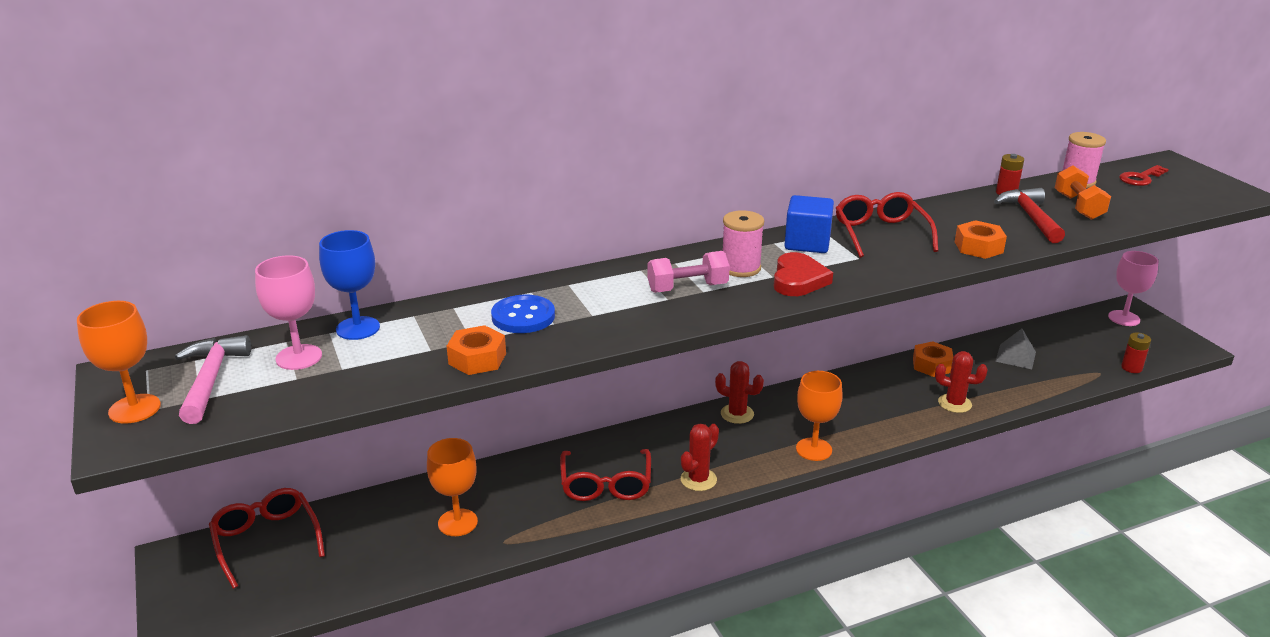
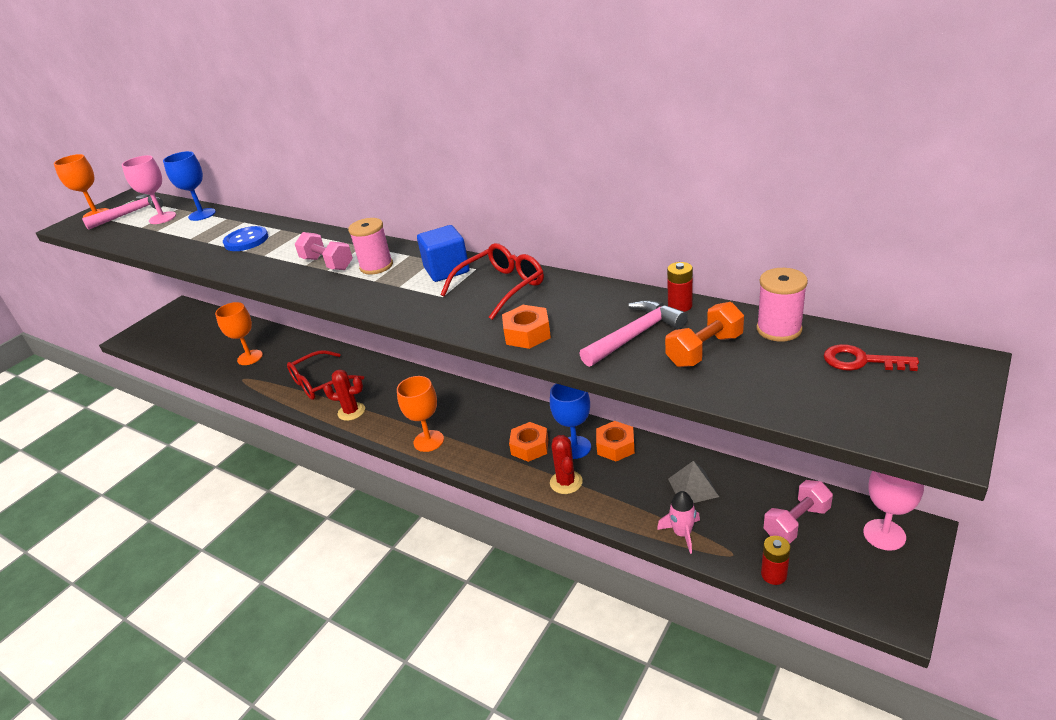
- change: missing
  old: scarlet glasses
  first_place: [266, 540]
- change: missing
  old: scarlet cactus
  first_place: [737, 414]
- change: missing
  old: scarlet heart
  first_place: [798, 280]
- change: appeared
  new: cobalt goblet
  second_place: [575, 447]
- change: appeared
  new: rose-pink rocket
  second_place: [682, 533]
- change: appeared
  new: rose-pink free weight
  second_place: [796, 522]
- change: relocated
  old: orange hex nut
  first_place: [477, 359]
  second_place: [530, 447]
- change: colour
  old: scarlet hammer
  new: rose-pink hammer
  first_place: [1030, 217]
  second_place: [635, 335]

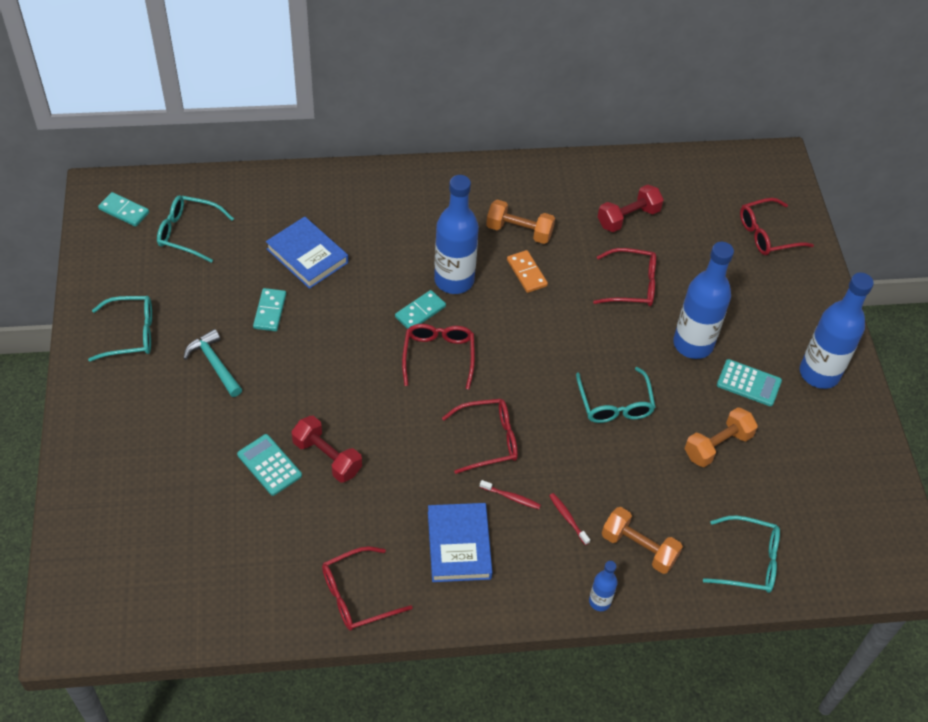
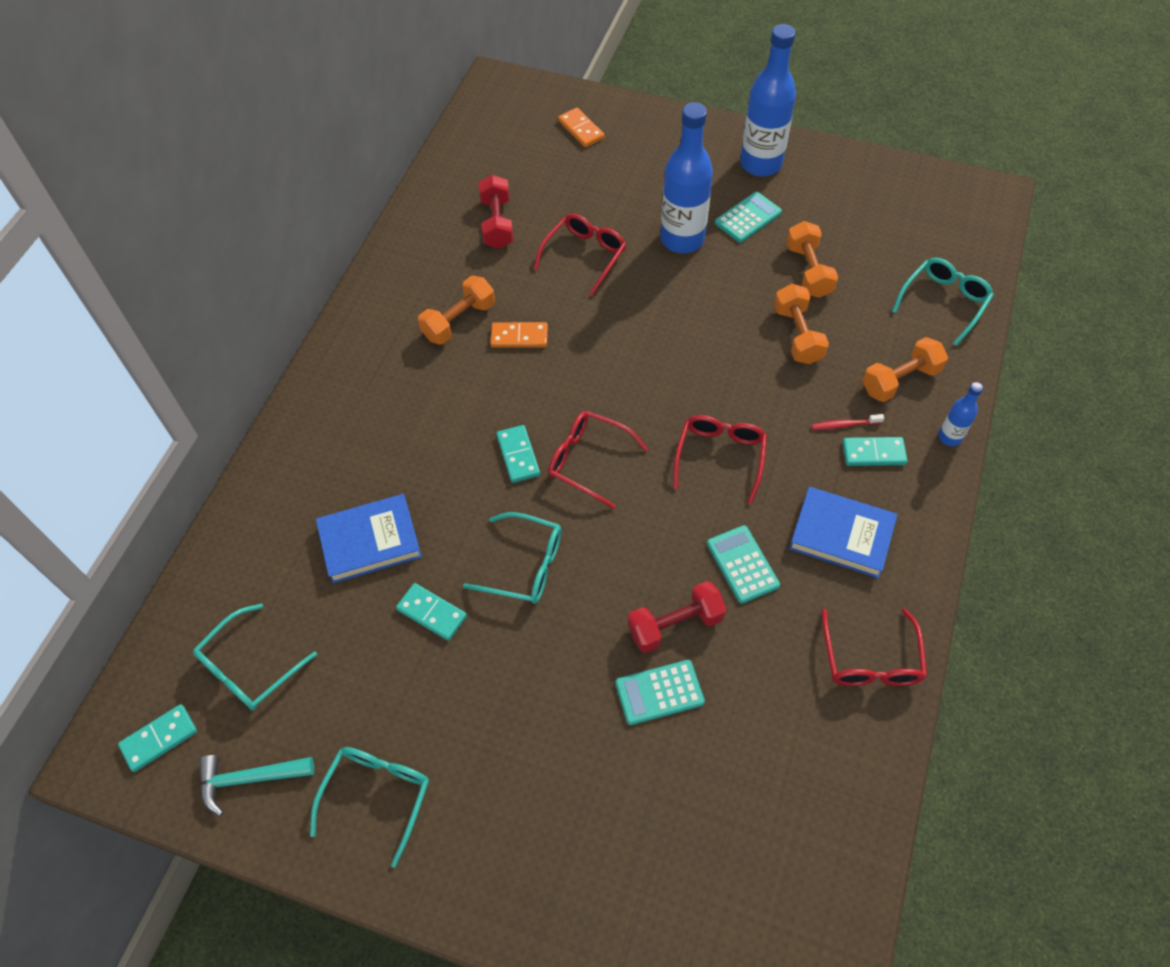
- change: missing
  old: cobalt flask
  first_place: [454, 280]
- change: missing
  old: scarlet toothbrush
  first_place: [511, 497]
- change: appeared
  new: turquoise calculator
  second_place: [742, 564]
- change: appeared
  new: orange free weight
  second_place: [797, 335]
- change: appeared
  new: turquoise domino piece
  second_place: [873, 453]
- change: relocated
  old: turquoise hammer
  first_place: [214, 364]
  second_place: [249, 779]
- change: relocated
  old: turquoise glasses
  first_place: [615, 404]
  second_place: [525, 565]
- change: exchanged
  old: scarlet glasses
  new: orange domino piece
  first_place: [767, 234]
  second_place: [581, 129]

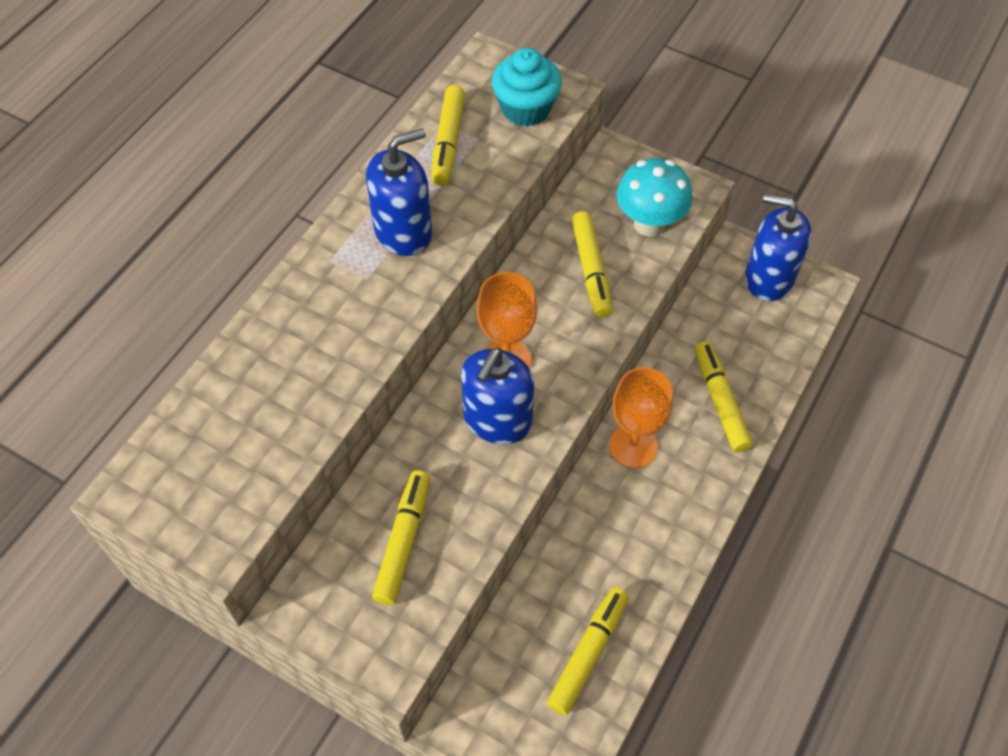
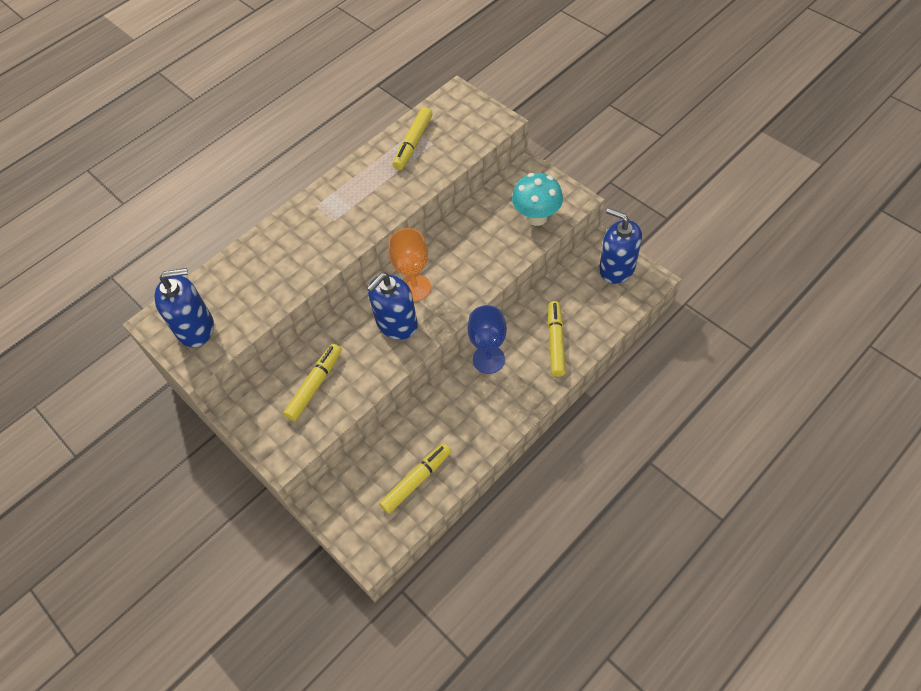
- change: missing
  old: turquoise fairy cake
  first_place: [526, 109]
- change: missing
  old: yellow marker pen
  first_place: [591, 270]
- change: relocated
  old: cobalt soap pump
  first_place: [403, 231]
  second_place: [196, 328]
- change: colour
  old: orange goblet
  new: cobalt goblet
  first_place: [633, 446]
  second_place: [488, 359]

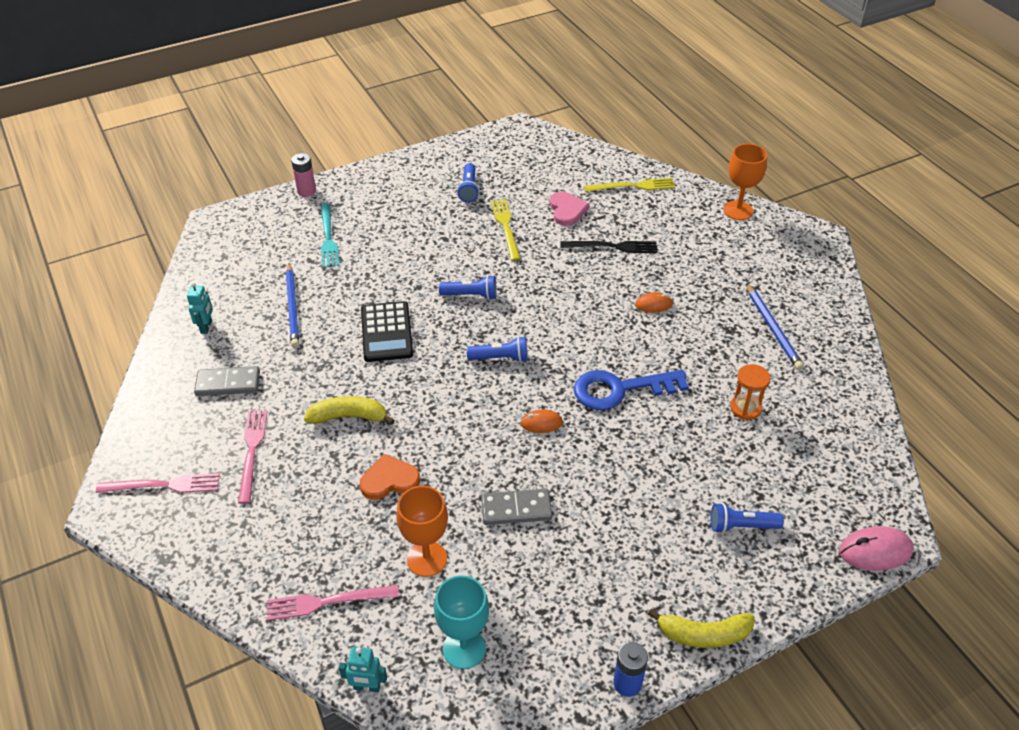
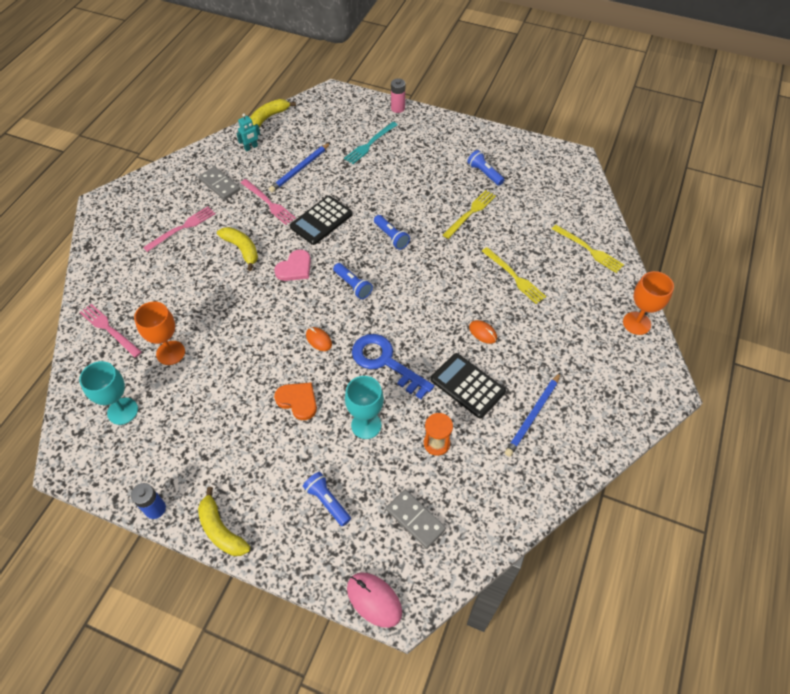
- change: missing
  old: turquoise toy robot
  first_place: [367, 687]
- change: appeared
  new: yellow banana
  second_place: [269, 117]
- change: appeared
  new: turquoise goblet
  second_place: [366, 425]
- change: appeared
  new: ebony calculator
  second_place: [467, 386]
- change: relocated
  old: rose-pink fork
  first_place: [163, 485]
  second_place: [268, 203]
- change: relocated
  old: orange heart
  first_place: [389, 480]
  second_place: [298, 401]
- change: relocated
  old: ash-grey domino piece
  first_place: [516, 509]
  second_place: [415, 519]
- change: relocated
  old: rose-pink heart
  first_place: [567, 210]
  second_place: [295, 268]
- change: colour
  old: ebony fork
  new: yellow fork
  first_place: [612, 247]
  second_place: [514, 277]
- change: spun
  old: cobalt torch
  first_place: [469, 189]
  second_place: [484, 173]
  degrees: 90

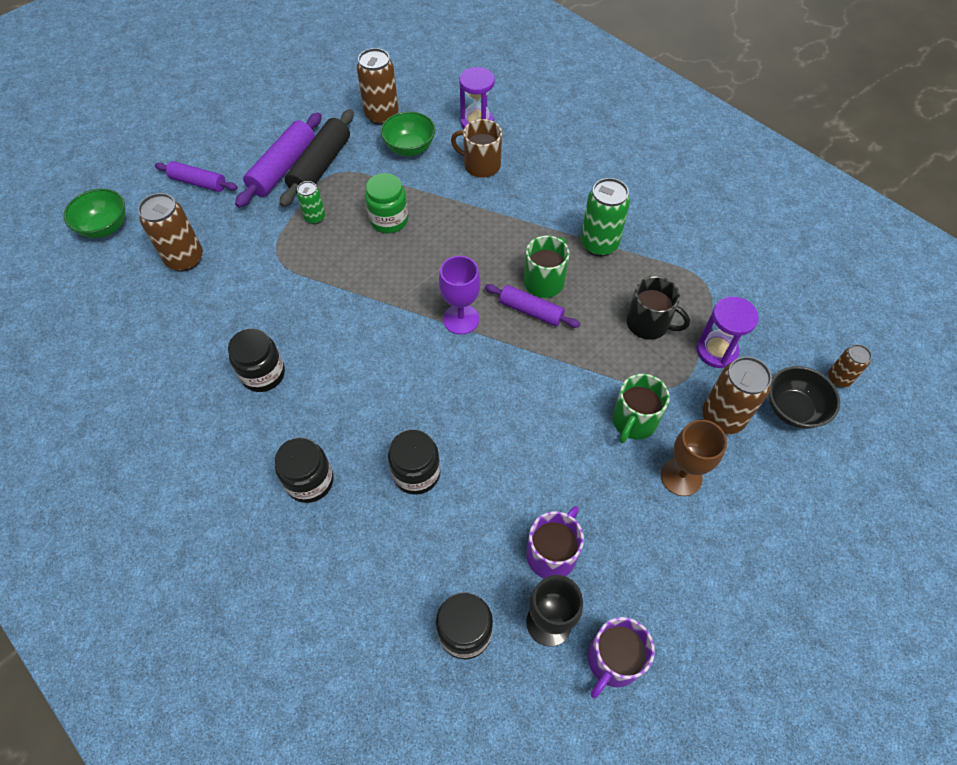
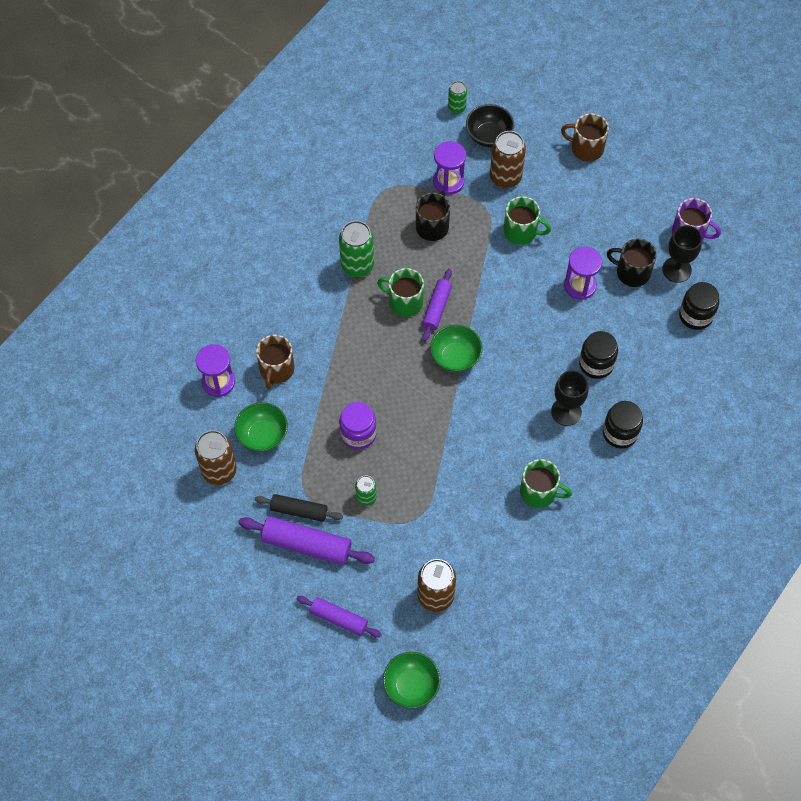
- change: missing
  old: dark brown goblet
  first_place: [681, 476]
- change: appeared
  new: ebony goblet
  second_place: [566, 412]
- change: appeared
  new: dark brown mug
  second_place: [586, 148]
- change: appeared
  new: purple sandglass
  second_place: [580, 286]
- change: exchanged
  old: ebony jam jar
  new: emerald mug
  first_place: [263, 374]
  second_place: [539, 492]
- change: exchanged
  old: purple goblet
  new: emerald serving bowl
  first_place: [461, 319]
  second_place: [455, 357]
- change: colour
  old: emerald jam jar
  new: purple jam jar
  first_place: [389, 220]
  second_place: [358, 434]
- change: colour
  old: purple mug
  new: ebony mug
  first_place: [552, 553]
  second_place: [632, 272]
- change: colour
  old: dark brown soda can
  new: emerald soda can
  first_place: [838, 378]
  second_place: [456, 108]
- change: spun
  old: purple dough roller
  first_place: [198, 182]
  second_place: [339, 619]
  degrees: -75
- change: size
  old: ebony dough roller
  first_place: [320, 166]
  second_place: [299, 511]
  factor: 0.64

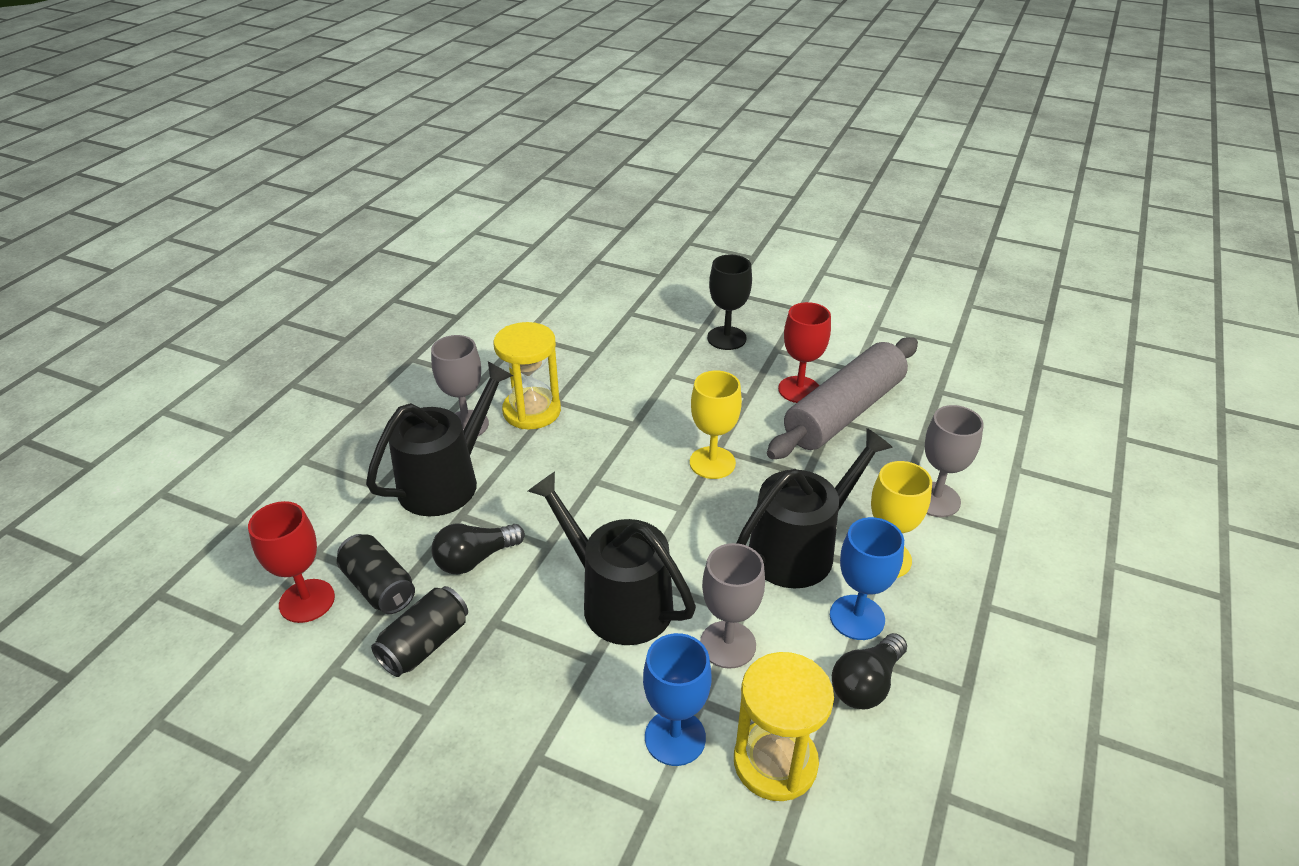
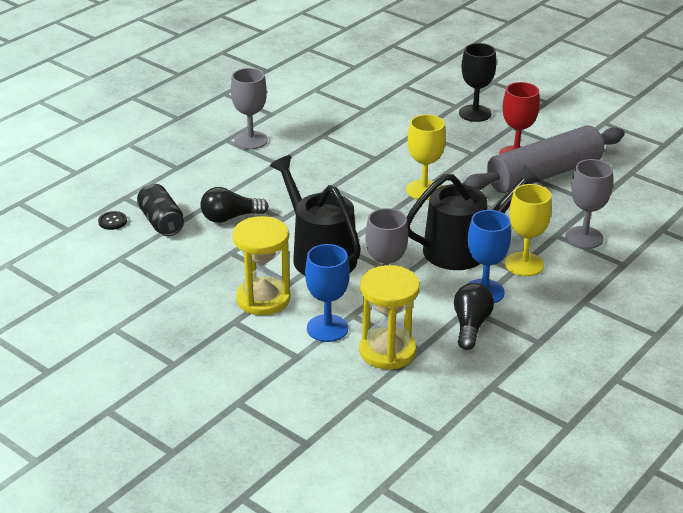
- change: missing
  old: ebony watering can
  first_place: [446, 481]
- change: missing
  old: ebony soda can
  first_place: [425, 644]
- change: relocated
  old: yellow sandglass
  first_place: [532, 411]
  second_place: [263, 299]
- change: exchanged
  old: scarlet goblet
  new: ebony button
  first_place: [307, 601]
  second_place: [112, 221]
- change: spun
  old: ebony bulb
  first_place: [866, 684]
  second_place: [470, 326]
  degrees: 135

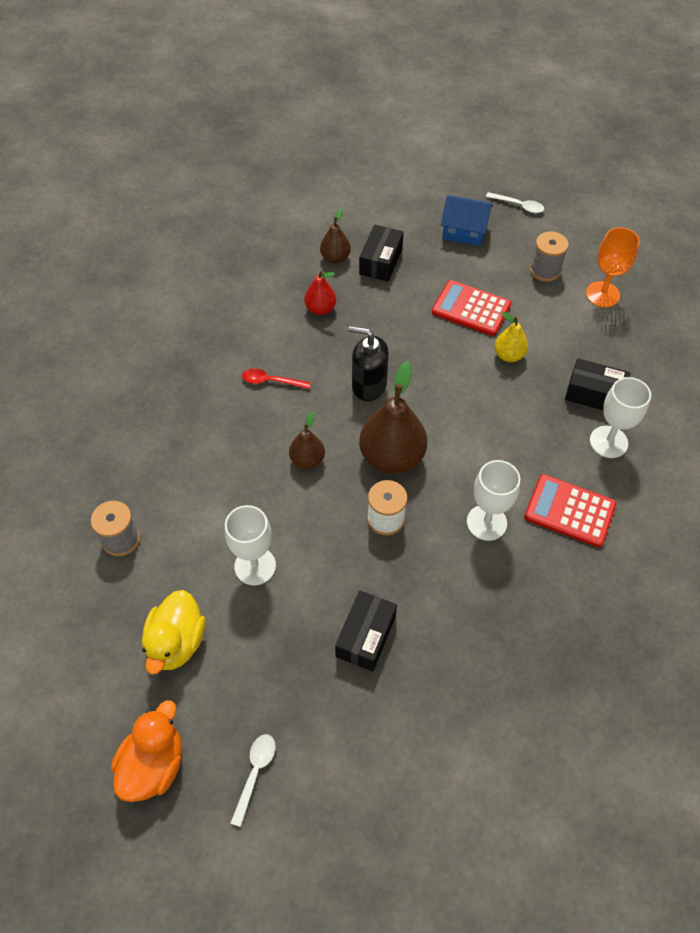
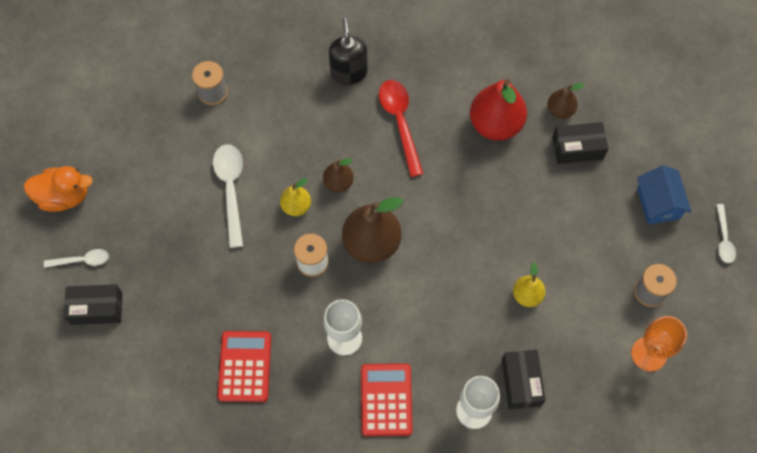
- change: missing
  old: yellow duck
  first_place: [177, 642]
- change: appeared
  new: yellow pear fruit
  second_place: [296, 206]
- change: relocated
  old: ebony parcel
  first_place: [366, 636]
  second_place: [96, 308]
- change: relocated
  old: ebony soap pump
  first_place: [368, 385]
  second_place: [349, 72]
- change: relocated
  old: scarlet calculator
  first_place: [471, 309]
  second_place: [245, 366]
- change: exchanged
  old: snow-white goblet
  new: snow-white teaspoon
  first_place: [255, 566]
  second_place: [231, 189]
- change: size
  old: scarlet teaspoon
  first_place: [270, 381]
  second_place: [400, 122]
  factor: 1.74
- change: size
  old: scarlet pear fruit
  first_place: [320, 309]
  second_place: [495, 124]
  factor: 1.87

